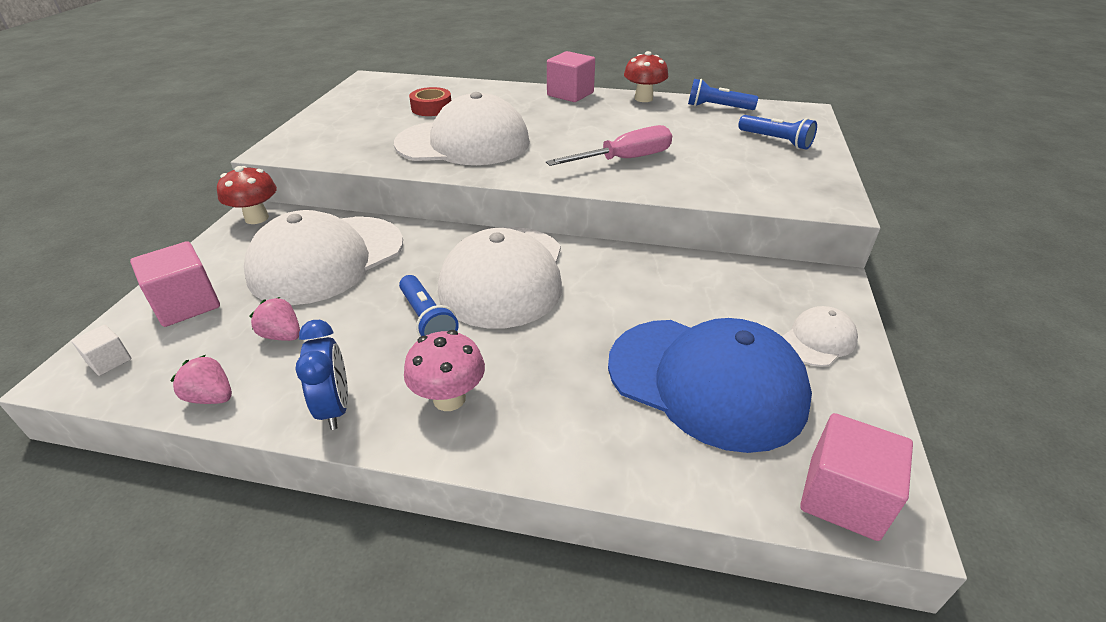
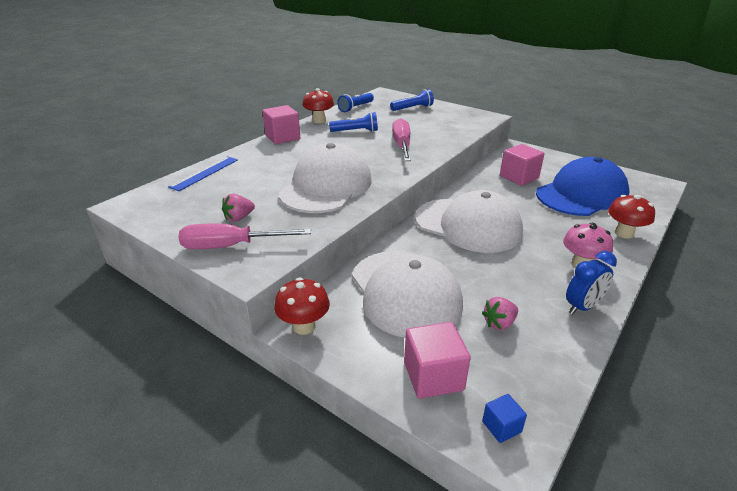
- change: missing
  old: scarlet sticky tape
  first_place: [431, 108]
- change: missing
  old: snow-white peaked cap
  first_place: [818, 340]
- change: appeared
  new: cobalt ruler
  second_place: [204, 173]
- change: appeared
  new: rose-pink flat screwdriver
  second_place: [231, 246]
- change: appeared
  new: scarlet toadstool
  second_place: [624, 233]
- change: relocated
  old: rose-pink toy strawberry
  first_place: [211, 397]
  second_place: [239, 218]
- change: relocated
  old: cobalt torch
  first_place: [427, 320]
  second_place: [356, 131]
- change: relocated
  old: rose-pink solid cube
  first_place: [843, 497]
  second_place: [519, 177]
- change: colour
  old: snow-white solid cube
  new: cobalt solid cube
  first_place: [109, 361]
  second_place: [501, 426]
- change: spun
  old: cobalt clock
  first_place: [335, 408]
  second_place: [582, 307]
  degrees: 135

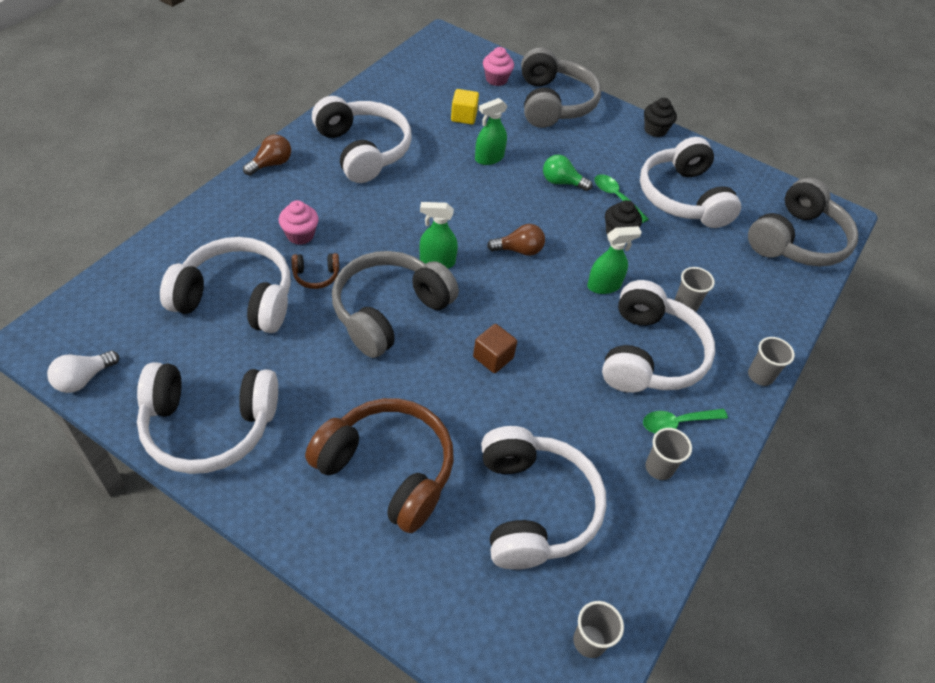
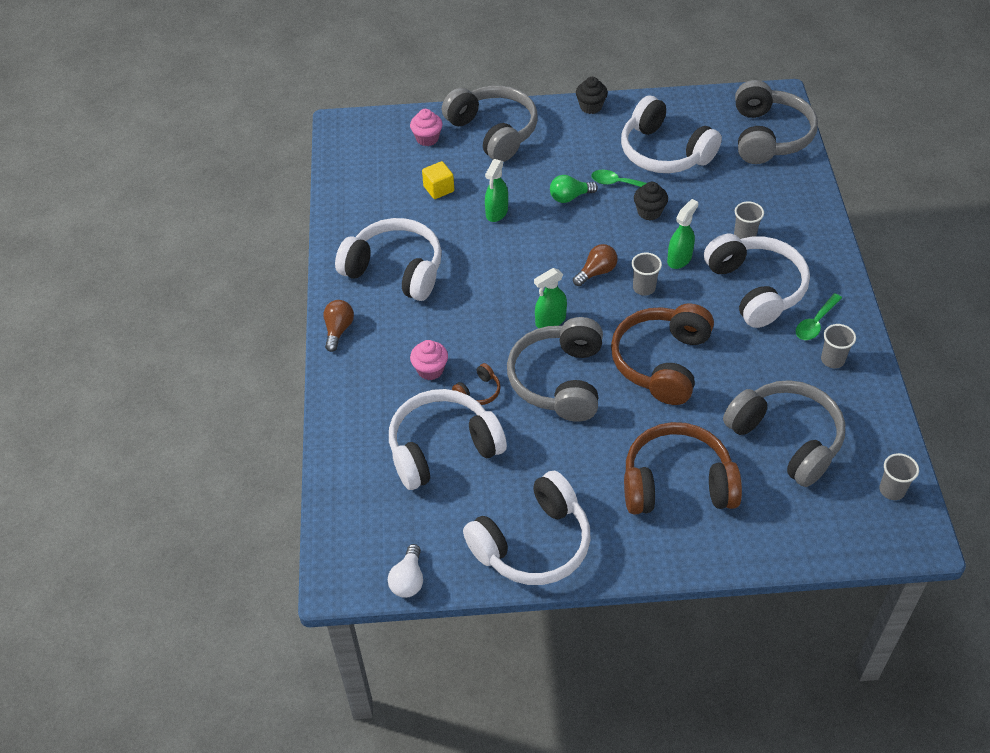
- change: relocated
  old: ash-grey cup
  first_place: [760, 376]
  second_place: [644, 288]
- change: exchanged
  old: dark brown solid cube
  new: dark brown headphones
  first_place: [493, 357]
  second_place: [662, 362]
- change: colour
  old: snow-white headphones
  new: ash-grey headphones
  first_place: [533, 507]
  second_place: [786, 439]

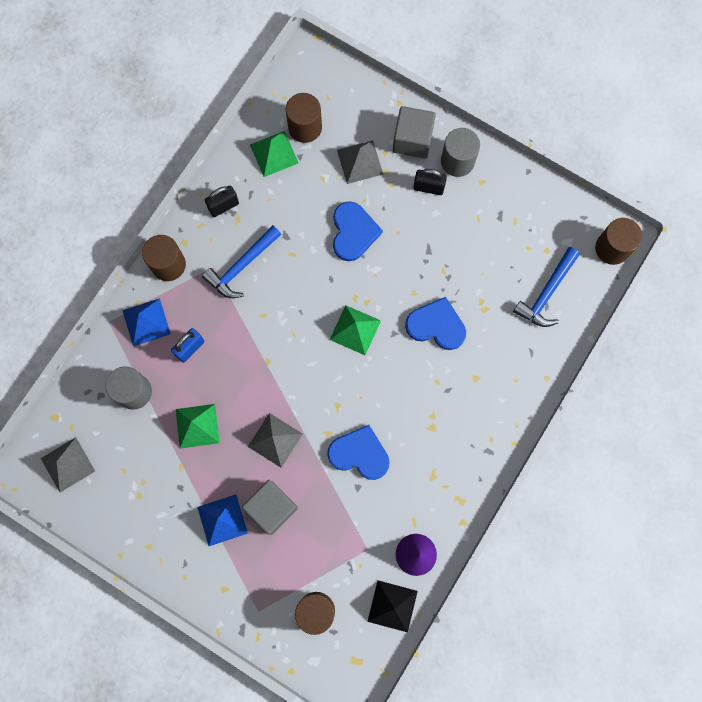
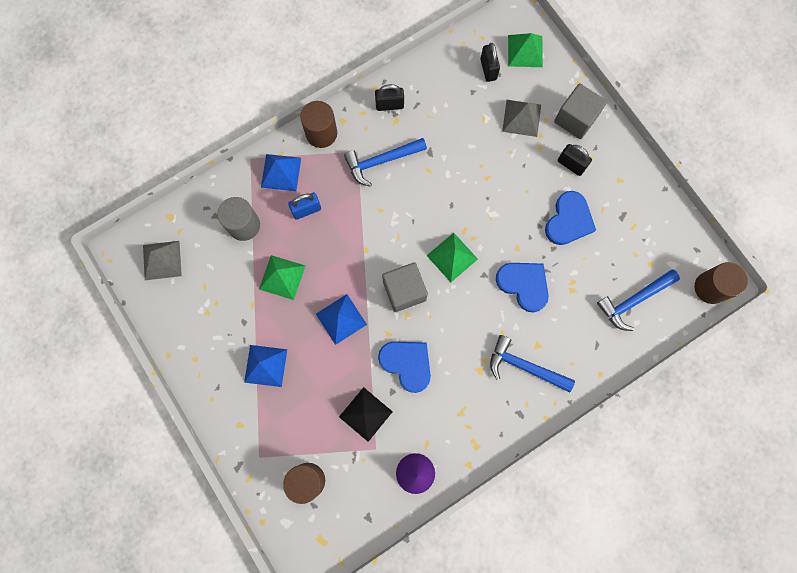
- change: missing
  old: ash-grey cylinder shape
  first_place: [457, 161]
- change: appeared
  new: cobalt hammer
  second_place: [524, 366]
- change: relocated
  old: ash-grey solid cube
  first_place: [271, 508]
  second_place: [404, 291]
- change: relocated
  old: emerald pyramid shape
  first_place: [274, 153]
  second_place: [525, 51]
- change: relocated
  old: cobalt heart
  first_place: [353, 232]
  second_place: [569, 220]
- change: relocated
  old: ebony pyramid shape
  first_place: [392, 606]
  second_place: [365, 414]
- change: exchanged
  old: dark brown cylinder shape
  new: ebony small lock
  first_place: [305, 127]
  second_place: [488, 69]
- change: colour
  old: ash-grey pyramid shape
  new: cobalt pyramid shape
  first_place: [275, 440]
  second_place: [341, 319]

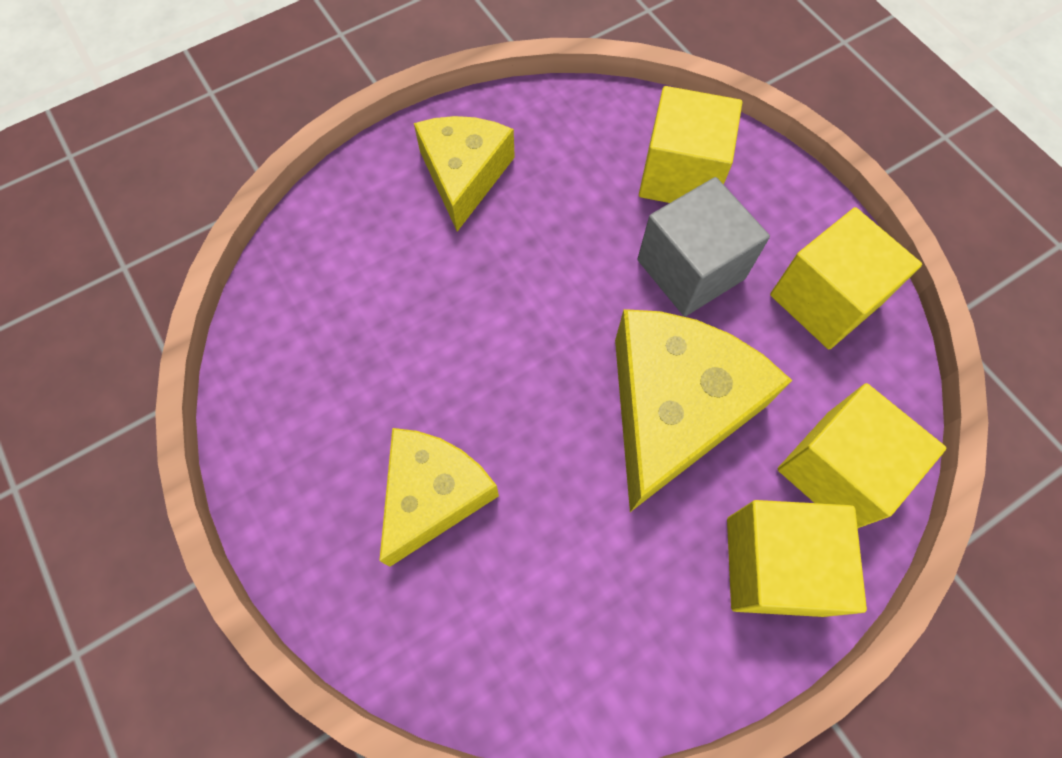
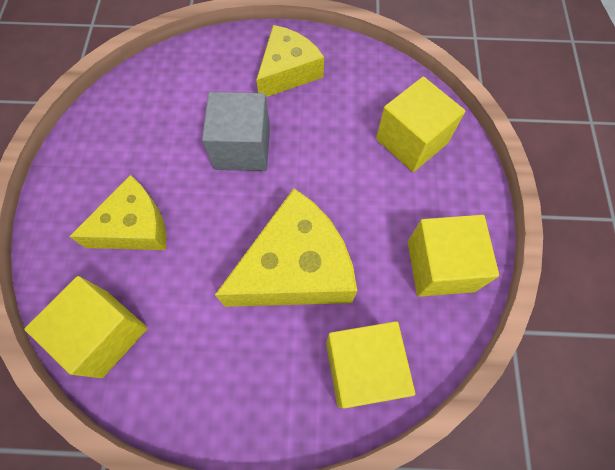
- change: relocated
  old: ash-grey solid cube
  first_place: [690, 269]
  second_place: [242, 148]
- change: relocated
  old: yellow solid cube
  first_place: [774, 565]
  second_place: [104, 333]

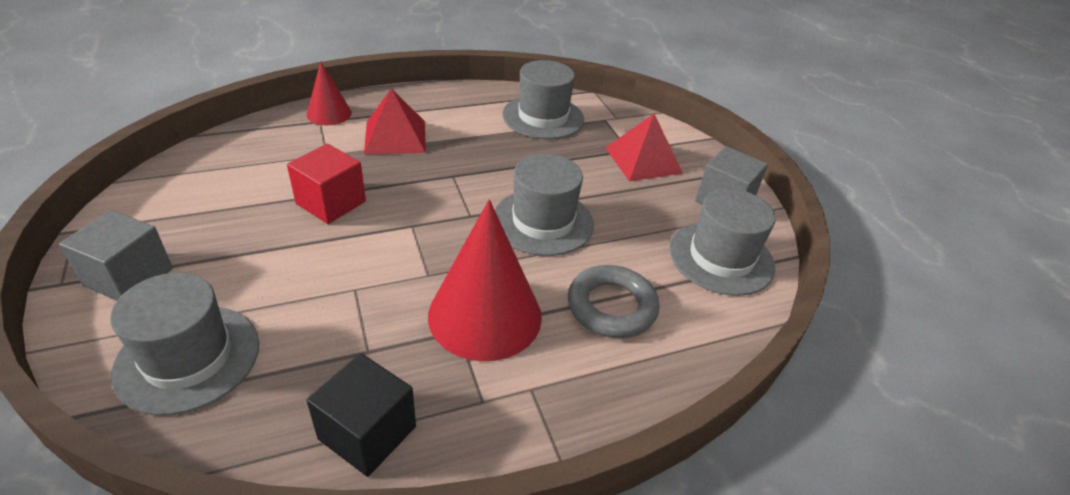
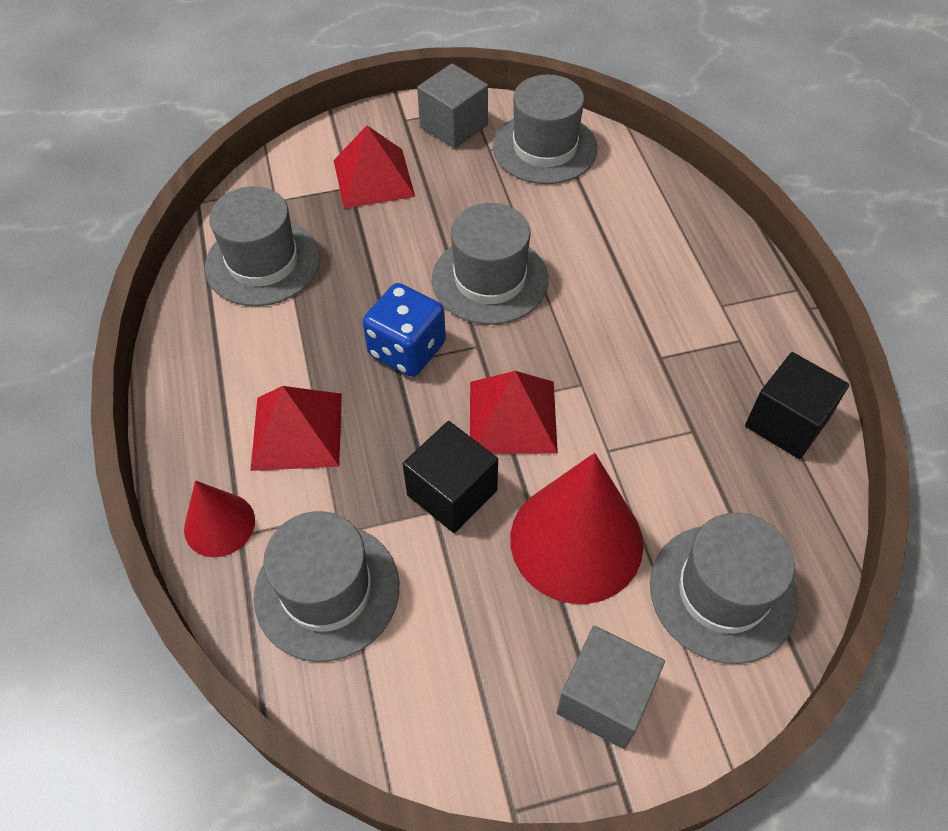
- change: missing
  old: ash-grey torus
  first_place: [611, 307]
- change: appeared
  new: ash-grey tall hat
  second_place: [327, 590]
- change: appeared
  new: cobalt dice
  second_place: [407, 349]
- change: appeared
  new: scarlet pyramid shape
  second_place: [513, 416]
- change: relocated
  old: scarlet cone shape
  first_place: [485, 315]
  second_place: [576, 540]
- change: colour
  old: scarlet solid cube
  new: ebony solid cube
  first_place: [331, 202]
  second_place: [452, 493]

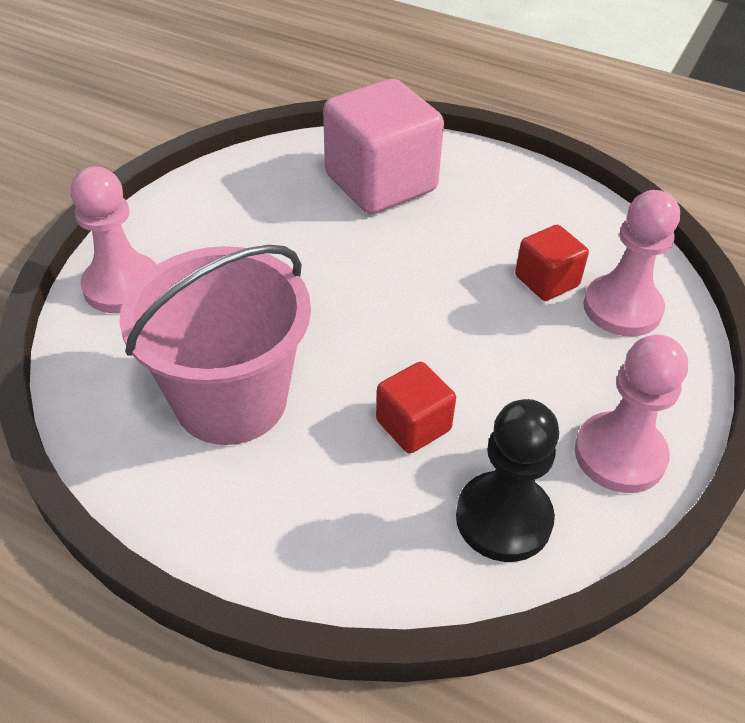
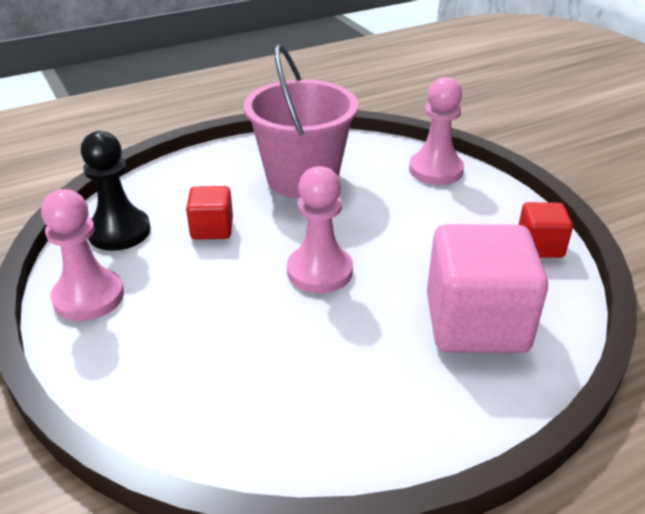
- change: relocated
  old: scarlet solid cube
  first_place: [546, 281]
  second_place: [539, 246]
- change: relocated
  old: rose-pink pawn
  first_place: [622, 308]
  second_place: [319, 271]

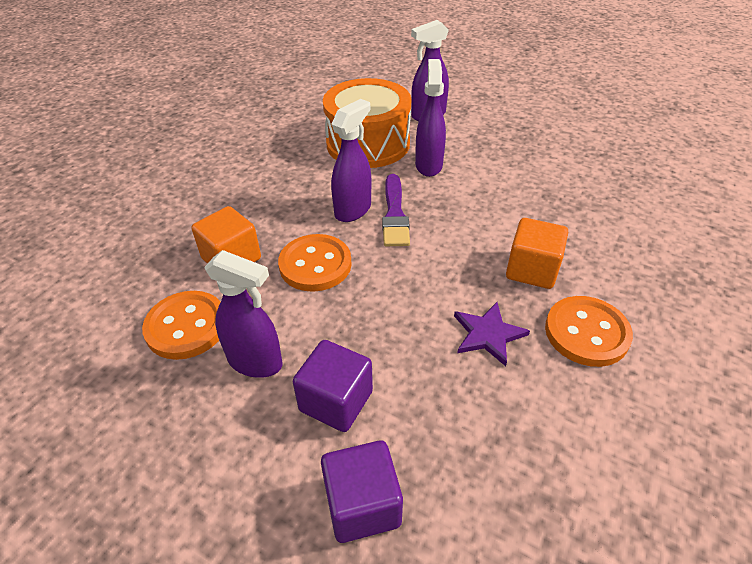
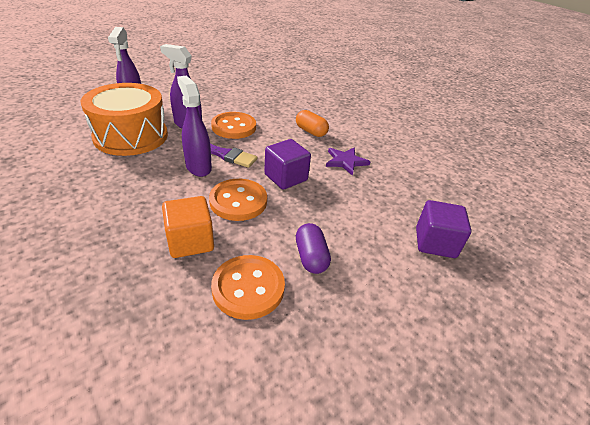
- change: relocated
  old: purple solid cube
  first_place: [336, 401]
  second_place: [286, 177]
- change: relocated
  old: orange button
  first_place: [586, 333]
  second_place: [234, 127]
- change: exchanged
  old: purple spray bottle
  new: purple capsule
  first_place: [256, 362]
  second_place: [311, 257]
- change: exchanged
  old: orange solid cube
  new: orange capsule
  first_place: [532, 270]
  second_place: [311, 131]

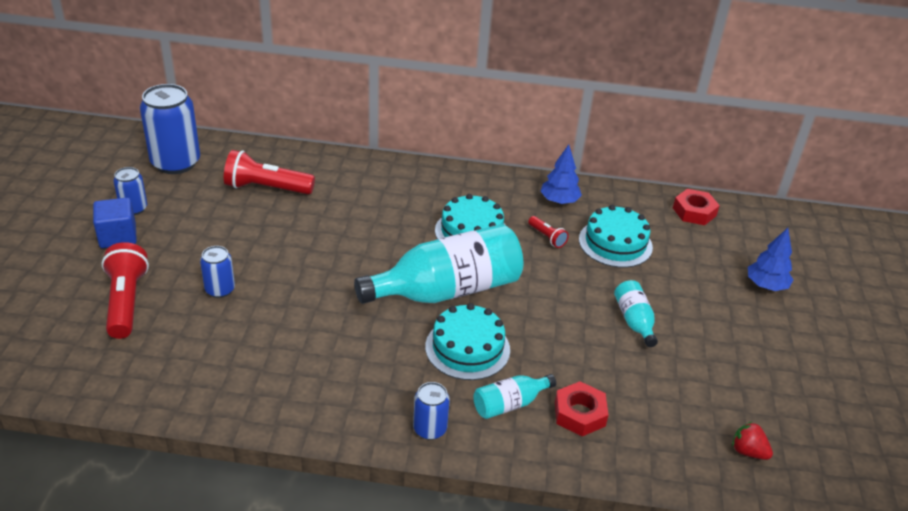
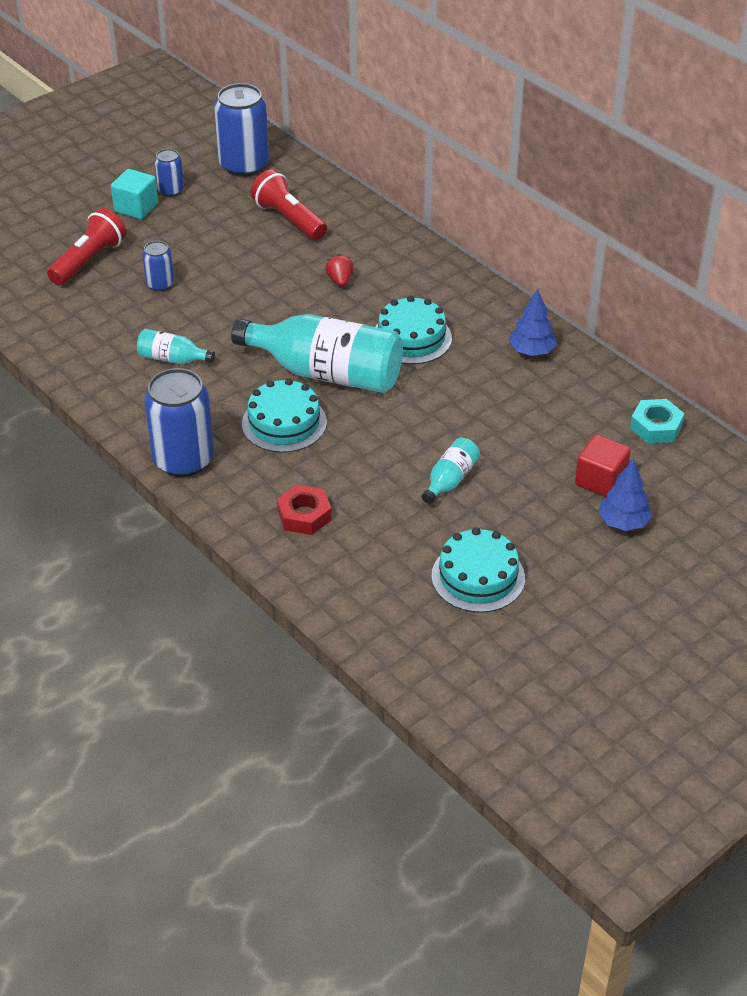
- change: missing
  old: scarlet torch
  first_place: [547, 237]
- change: appeared
  new: scarlet solid cube
  second_place: [600, 480]
- change: relocated
  old: turquoise flask
  first_place: [509, 404]
  second_place: [172, 359]
- change: relocated
  old: turquoise layer cake
  first_place: [615, 243]
  second_place: [478, 577]
- change: relocated
  old: scarlet toy strawberry
  first_place: [748, 451]
  second_place: [340, 281]
- change: colour
  old: cobalt solid cube
  new: turquoise solid cube
  first_place: [118, 236]
  second_place: [136, 208]
- change: colour
  old: scarlet hex nut
  new: turquoise hex nut
  first_place: [694, 212]
  second_place: [656, 427]
- change: size
  old: cobalt soda can
  first_place: [430, 429]
  second_place: [183, 460]
  factor: 1.94

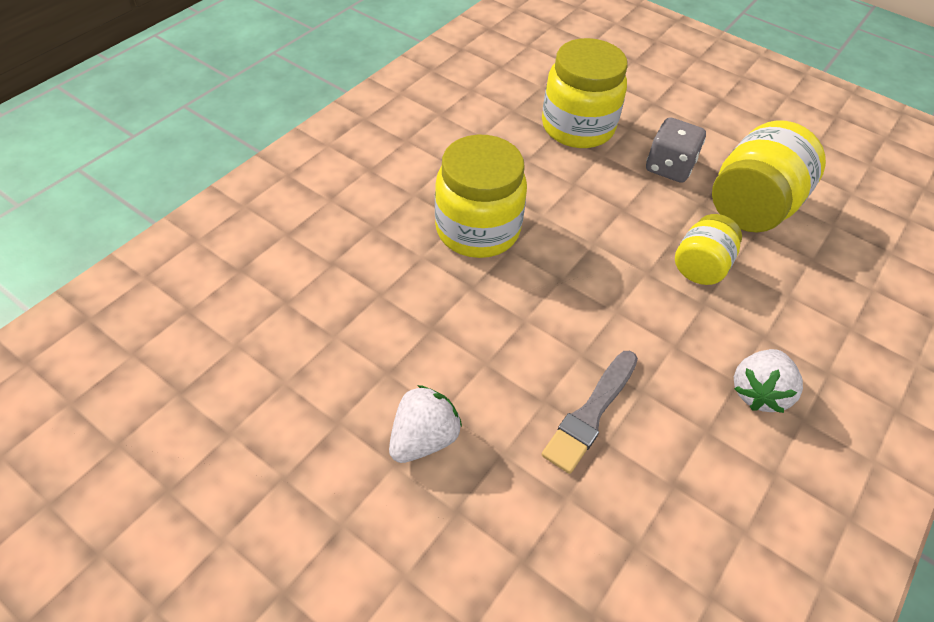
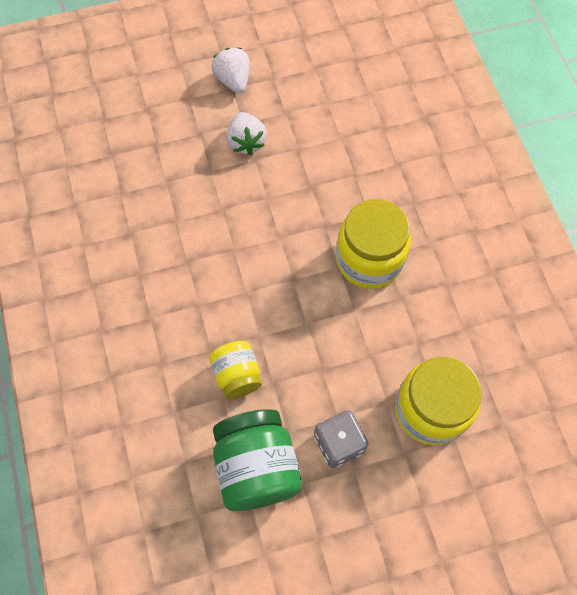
- change: missing
  old: ash-grey paint brush
  first_place: [590, 414]
- change: relocated
  old: snow-white toy strawberry
  first_place: [758, 392]
  second_place: [233, 80]
- change: colour
  old: yellow jam jar
  new: emerald jam jar
  first_place: [752, 207]
  second_place: [257, 467]

